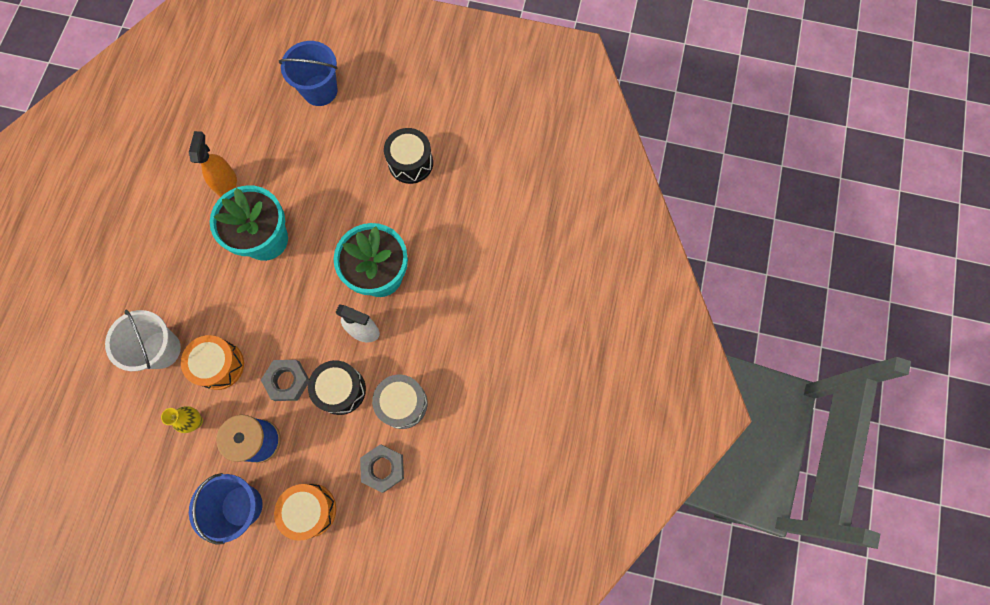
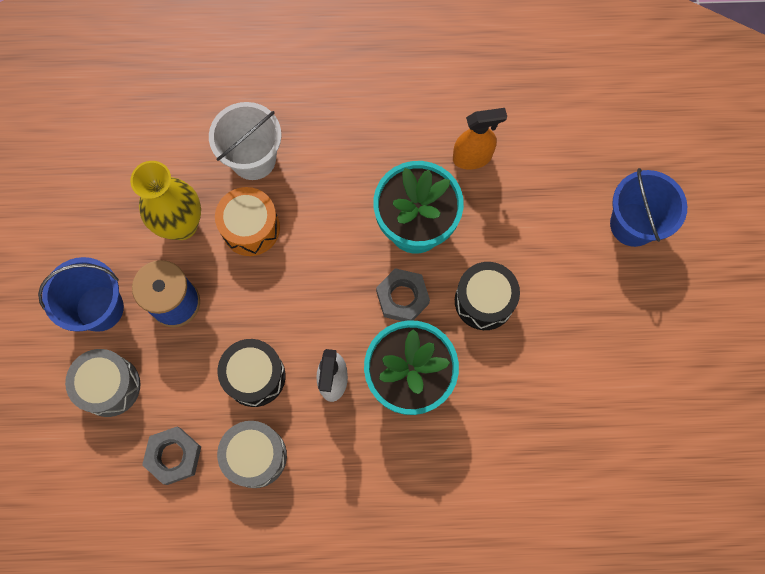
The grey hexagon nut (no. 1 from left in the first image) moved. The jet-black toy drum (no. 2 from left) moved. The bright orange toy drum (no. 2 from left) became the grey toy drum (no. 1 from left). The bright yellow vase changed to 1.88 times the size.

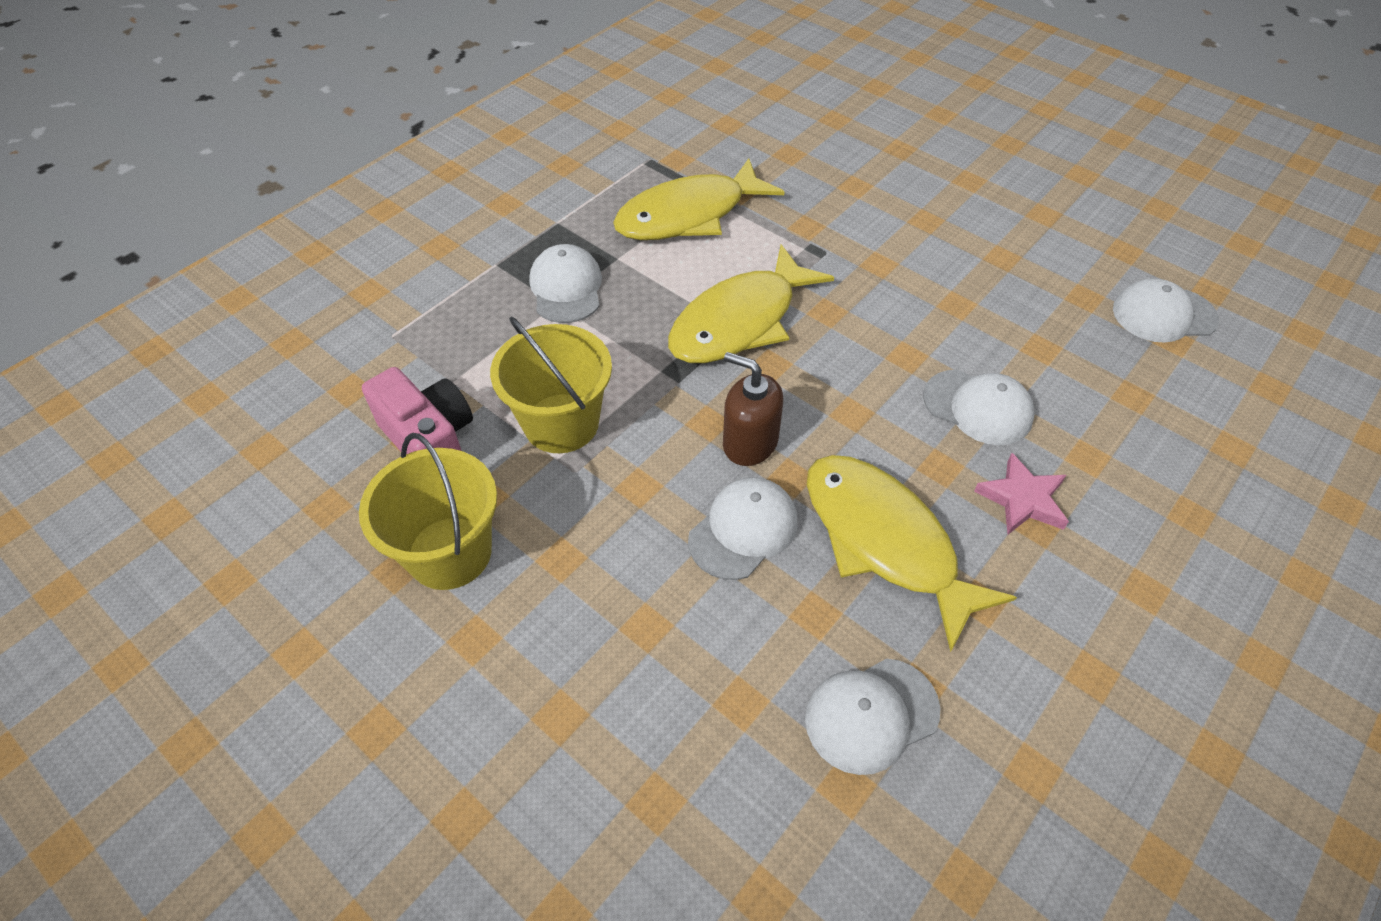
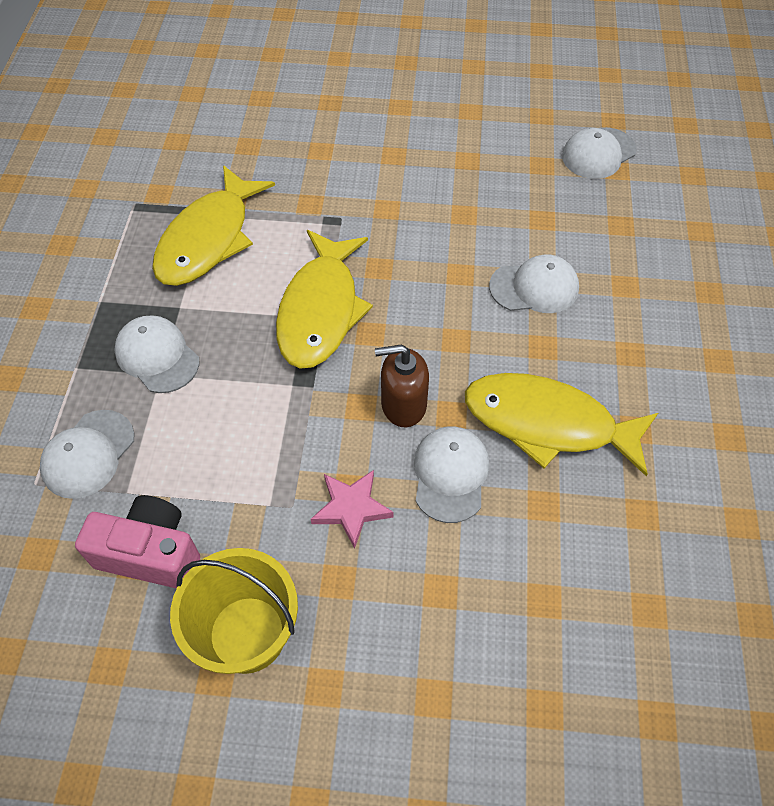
The bright yellow sand bucket (no. 2 from left) disappeared. The white baseball cap (no. 3 from left in the first image) moved. The rose-pink five-pointed star moved.

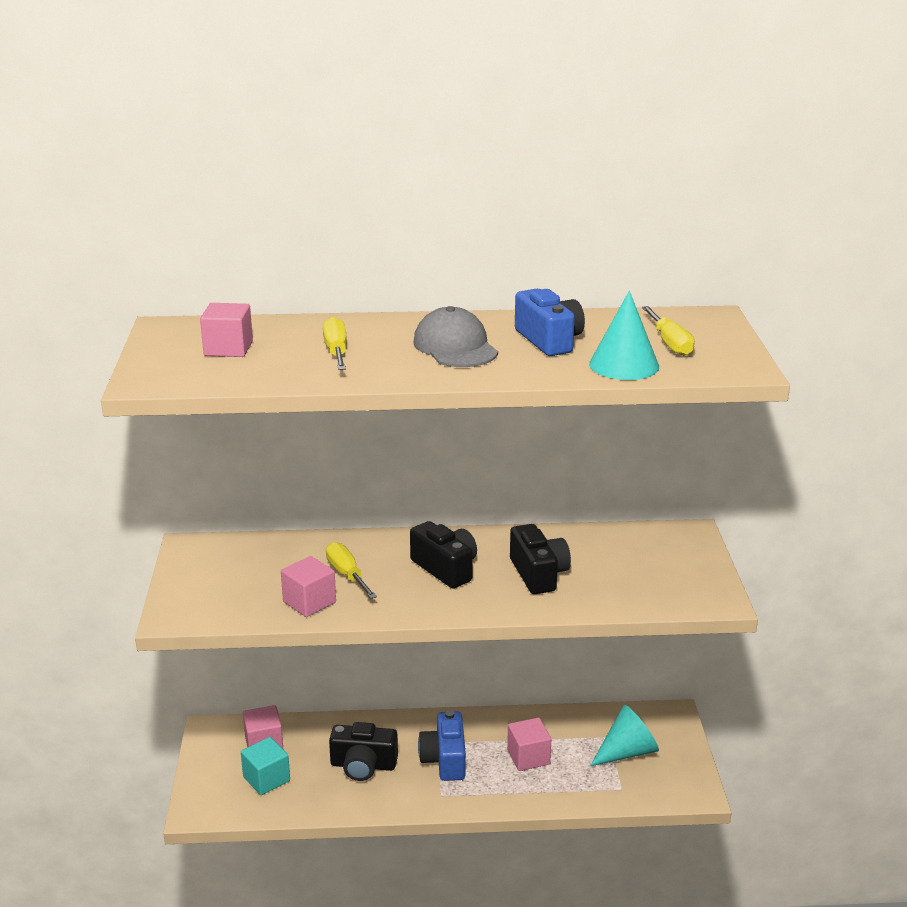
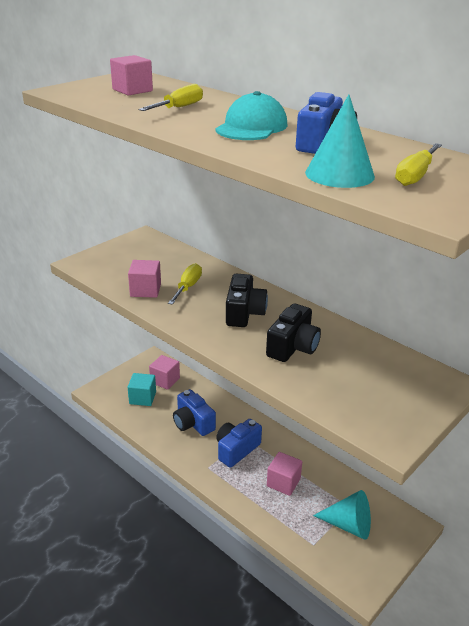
The jet-black compact camera (no. 1 from left) became the royal blue compact camera (no. 1 from left). The grey baseball cap became the aqua baseball cap.

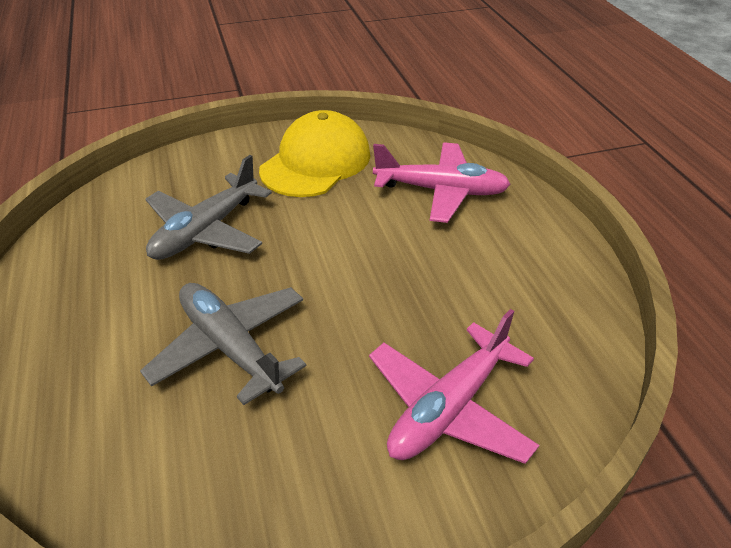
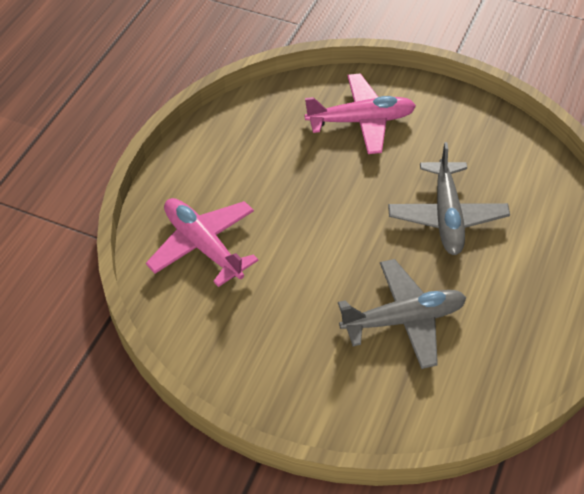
The bright yellow baseball cap disappeared.

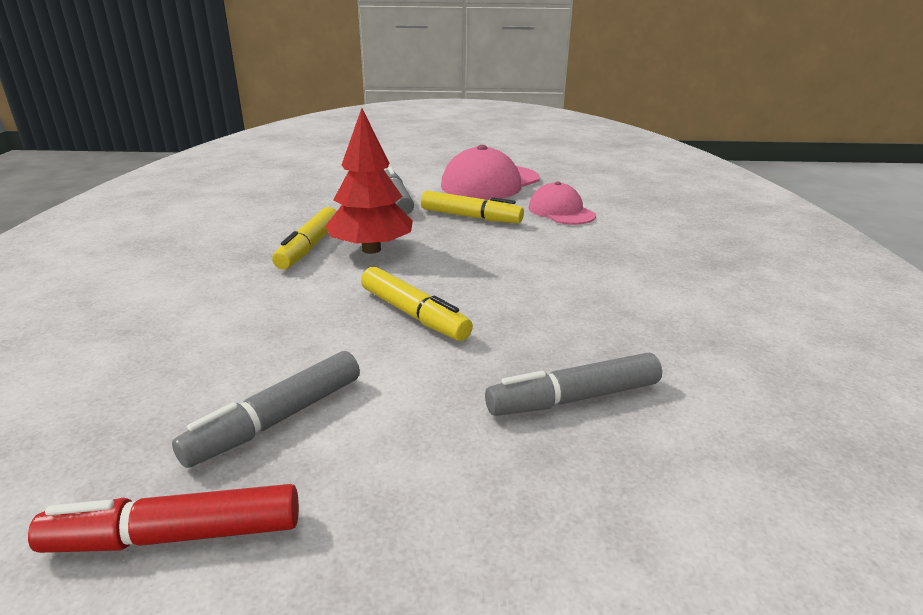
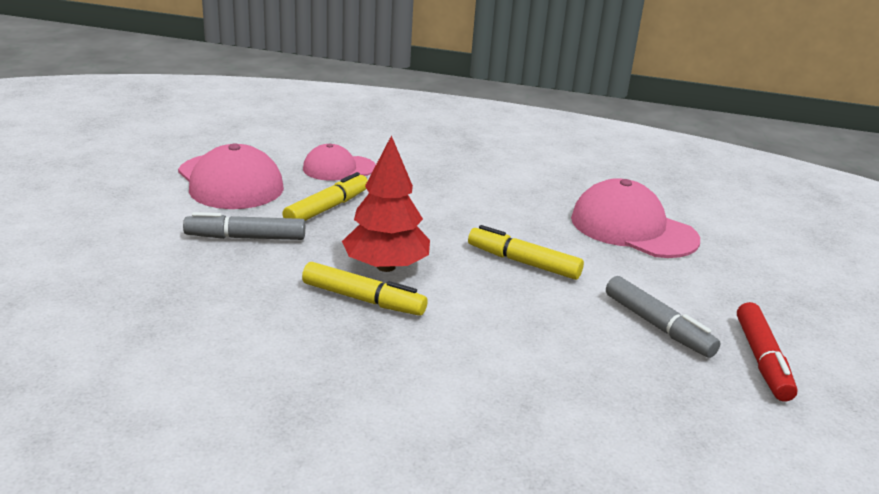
The grey felt pen (no. 3 from left) was replaced by the rose-pink baseball cap (no. 3 from left). The bright yellow felt pen (no. 2 from left in the first image) turned 120 degrees counterclockwise.

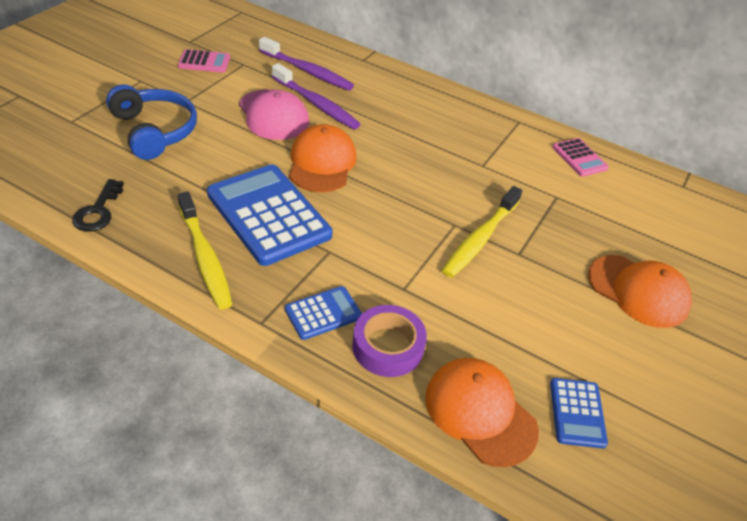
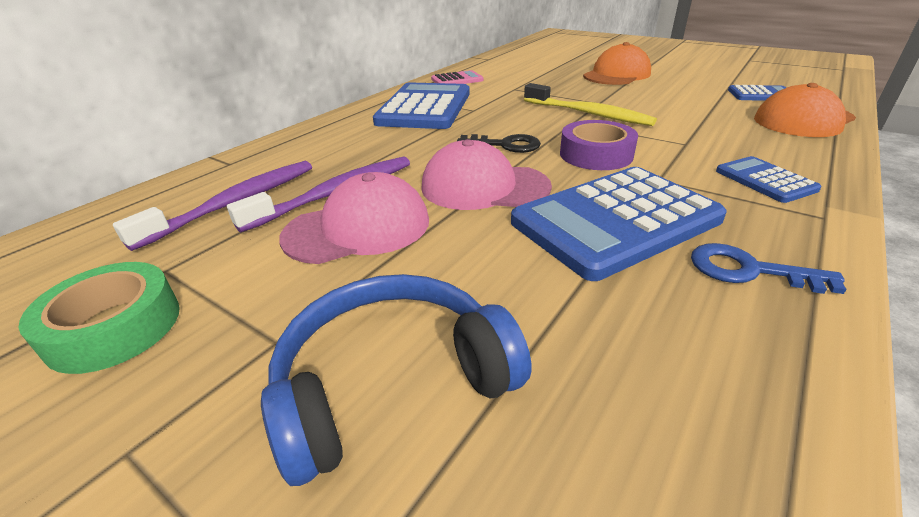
The royal blue pocket calculator (no. 1 from left) appeared. The jet-black door key moved. The purple tape moved. The rose-pink pocket calculator (no. 1 from left) was replaced by the green tape. The bright yellow toothbrush (no. 1 from left) was replaced by the royal blue door key. The bright orange baseball cap (no. 1 from left) became the rose-pink baseball cap (no. 2 from left).

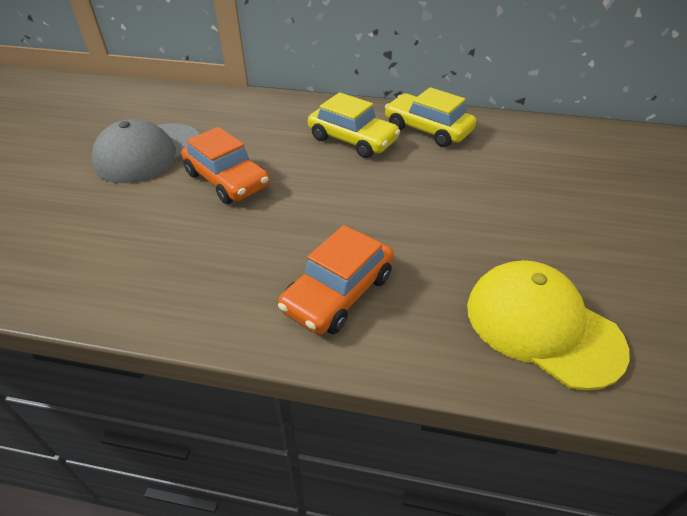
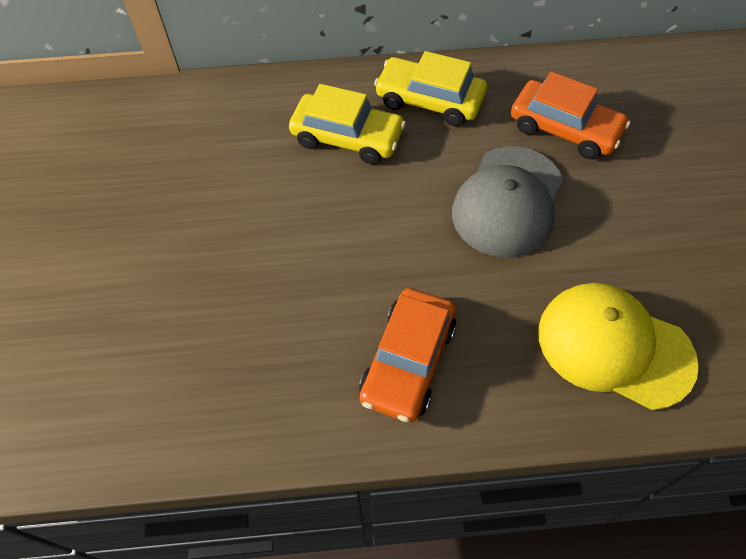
The grey baseball cap moved. The bright orange car (no. 1 from left in the first image) moved.

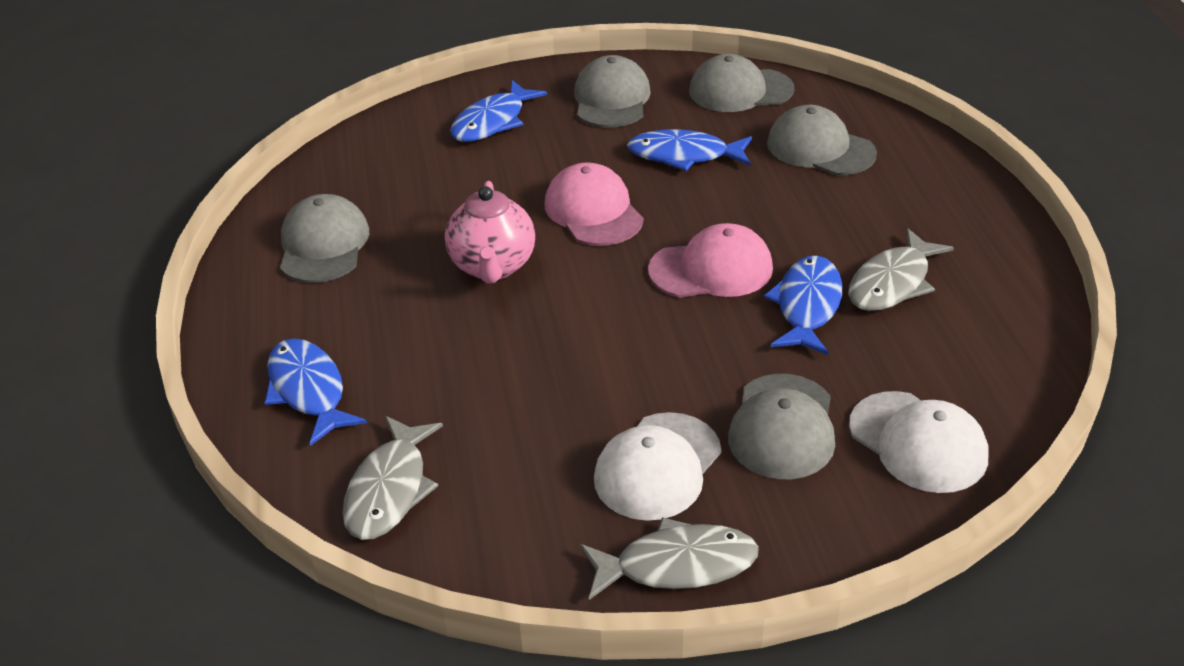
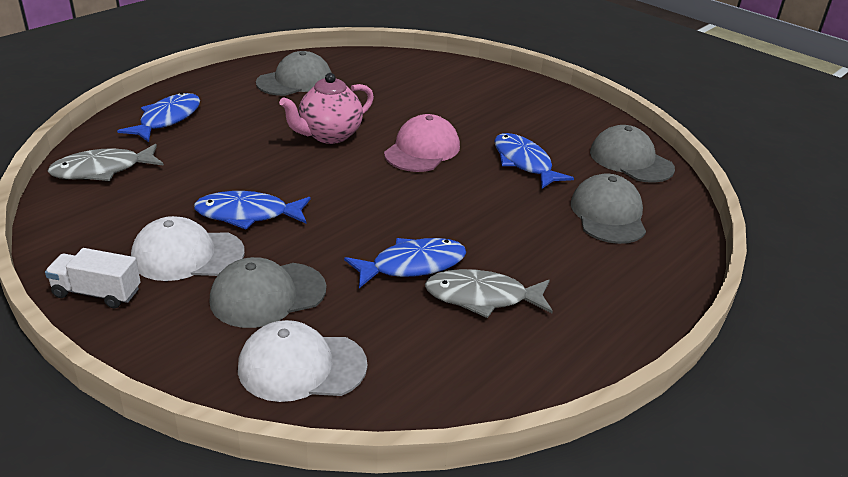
The grey baseball cap (no. 2 from left) disappeared. The rose-pink baseball cap (no. 2 from left) disappeared. The royal blue fish figure (no. 2 from left) moved. The grey fish figure (no. 2 from left) was replaced by the white lorry. The white baseball cap (no. 2 from left) turned 75 degrees clockwise.

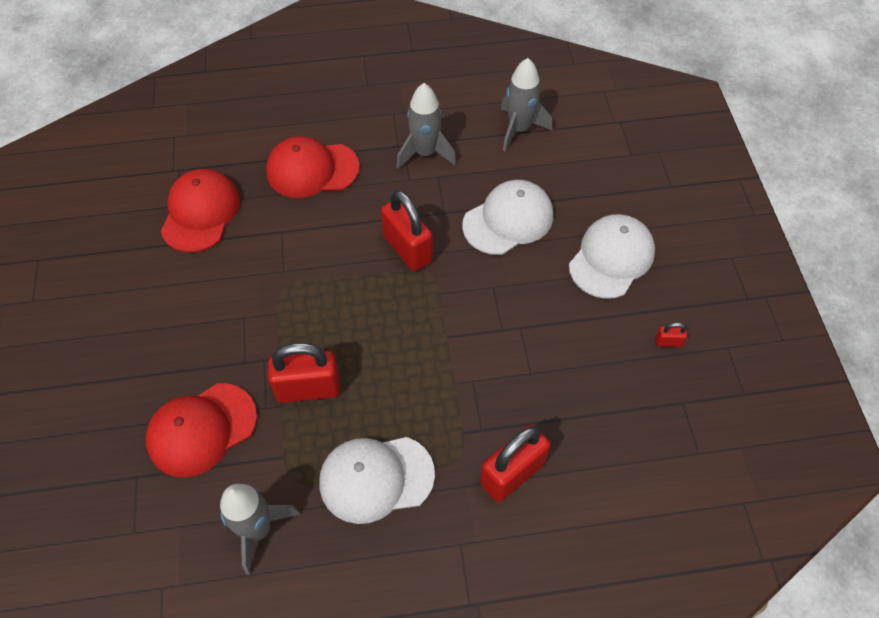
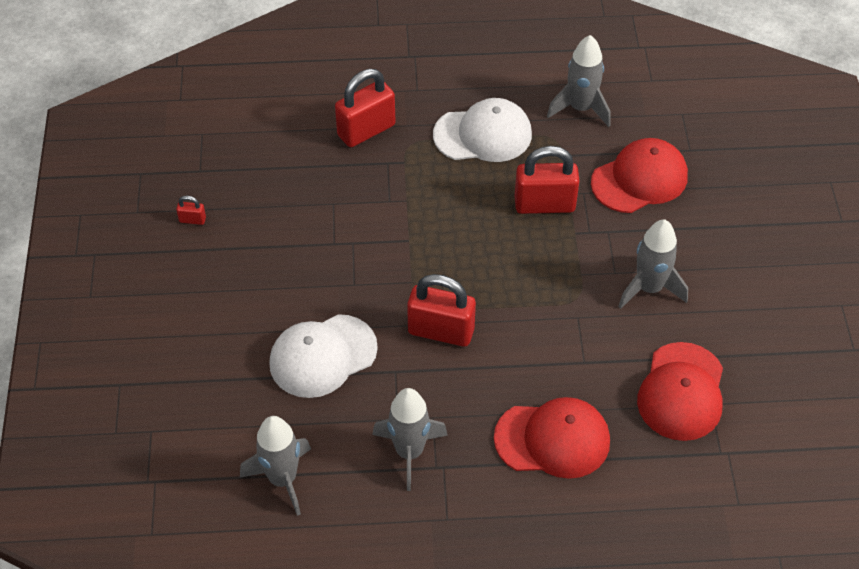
The white baseball cap (no. 3 from left) disappeared. The grey toy rocket (no. 4 from left) appeared. The red lock (no. 2 from left in the first image) turned 45 degrees counterclockwise.

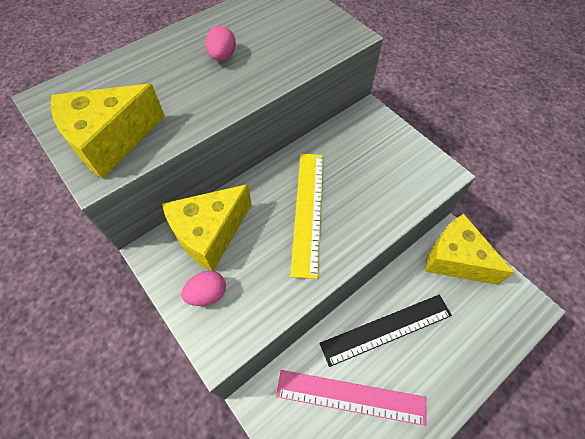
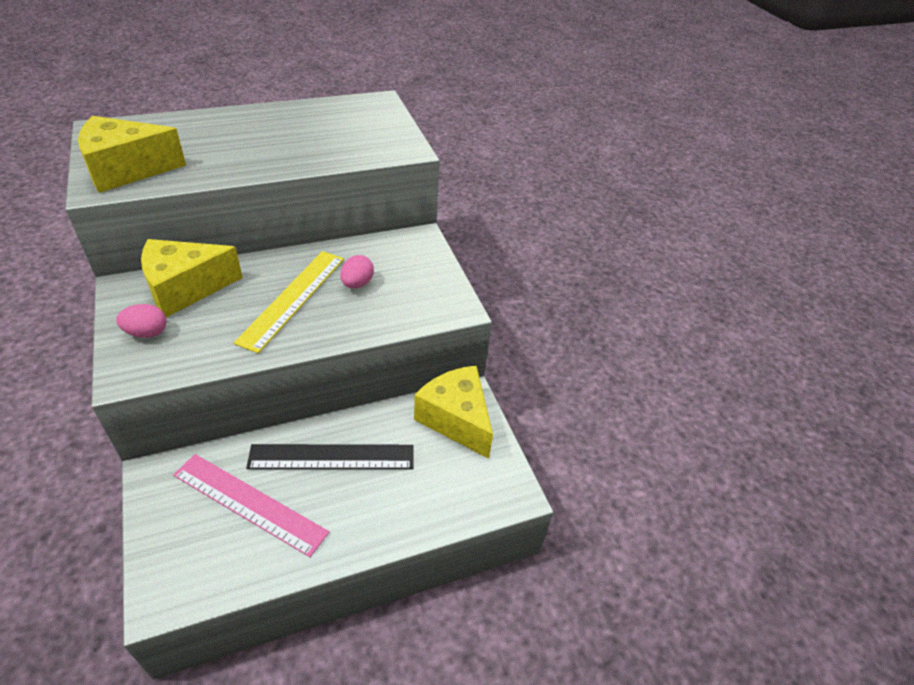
The rose-pink egg shape (no. 2 from left) moved.

